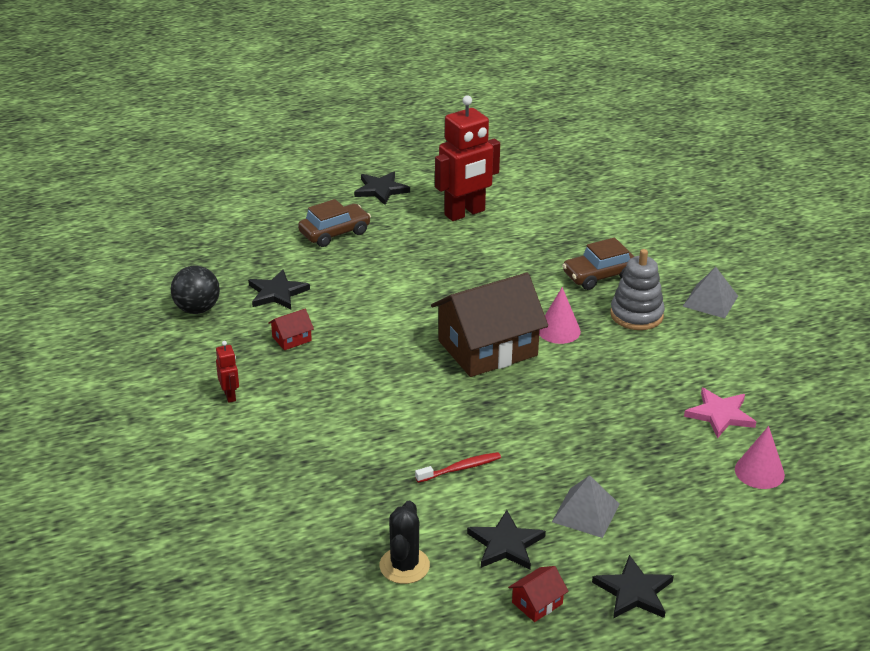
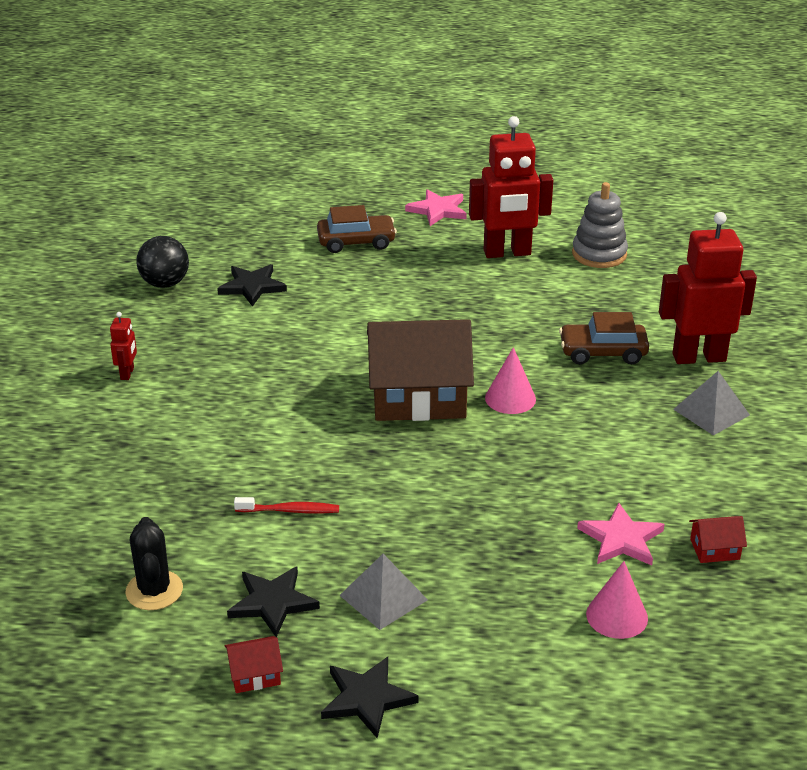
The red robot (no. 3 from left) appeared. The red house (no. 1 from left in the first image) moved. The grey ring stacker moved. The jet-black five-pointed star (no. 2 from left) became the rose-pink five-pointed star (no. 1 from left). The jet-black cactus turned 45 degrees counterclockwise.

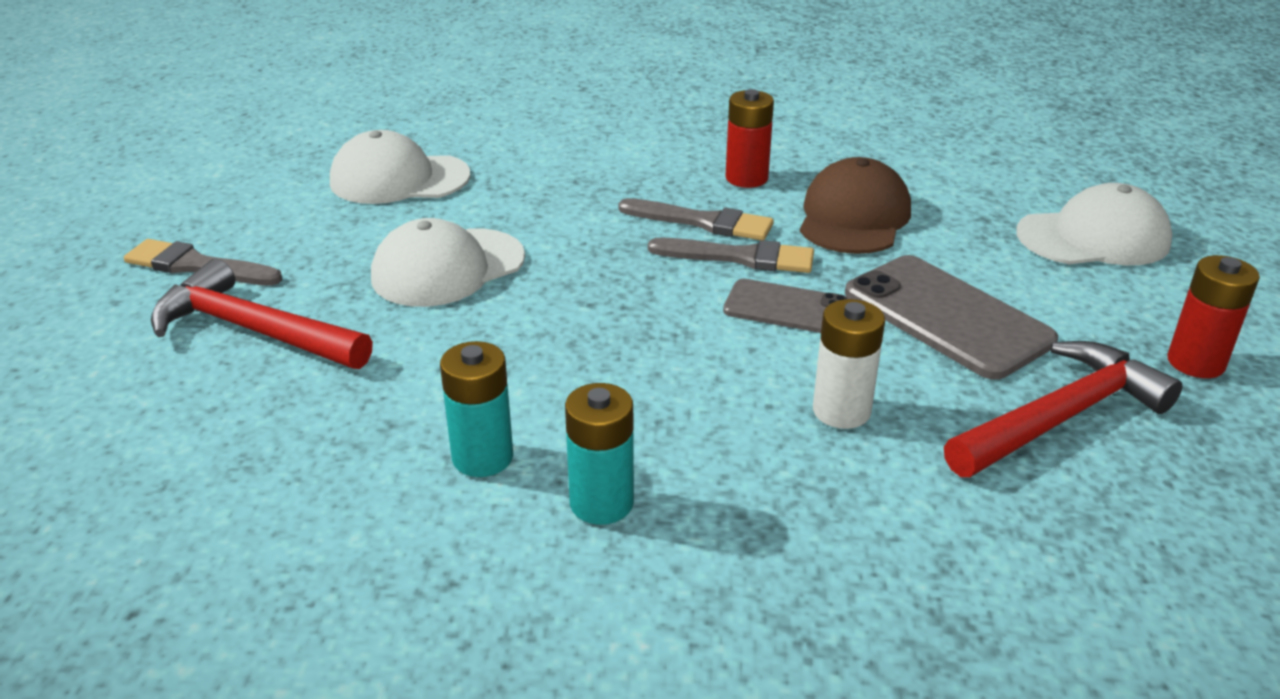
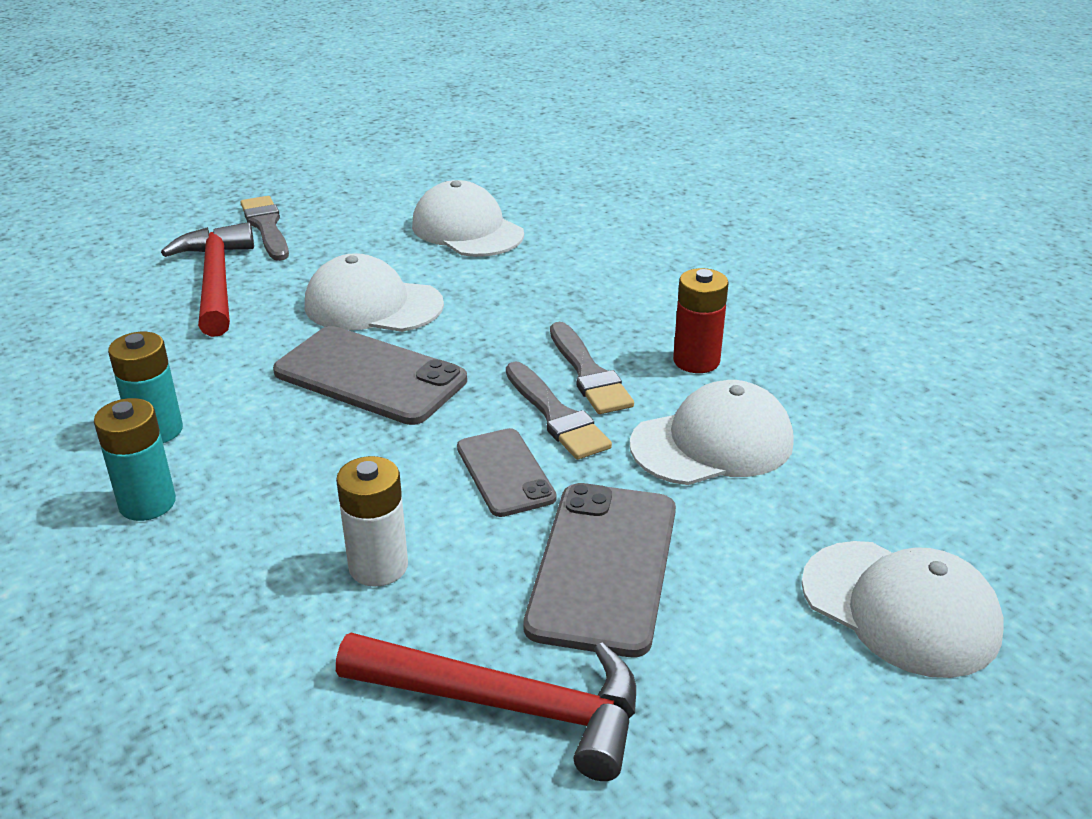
The red AA battery (no. 2 from left) disappeared. The grey smartphone (no. 1 from left) appeared. The russet baseball cap became the white baseball cap (no. 3 from left).

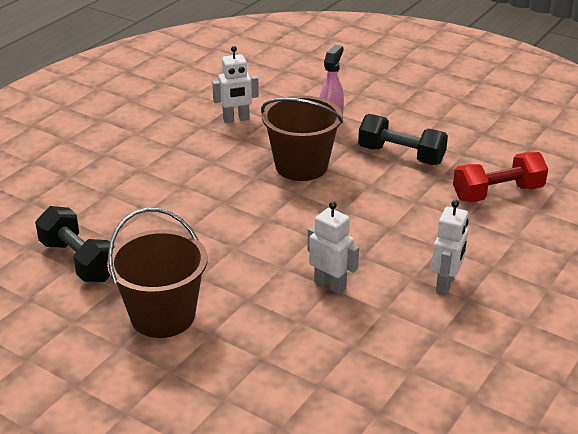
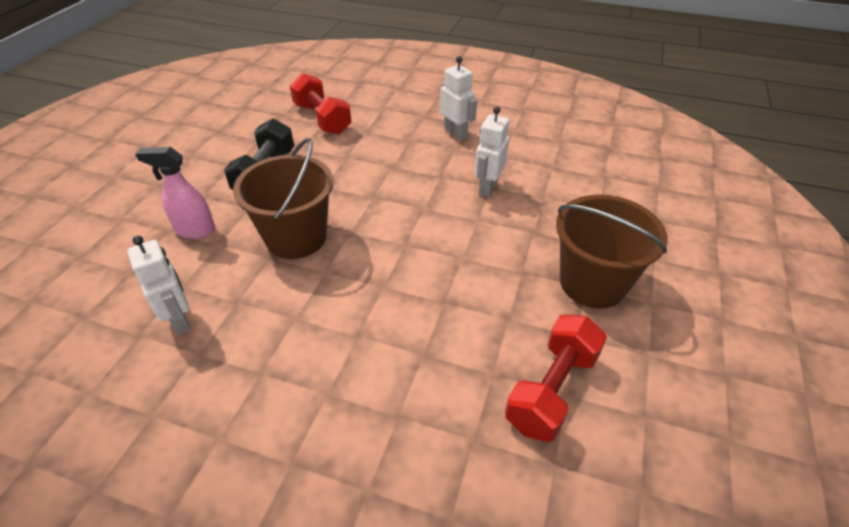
The jet-black dumbbell (no. 1 from left) became the red dumbbell (no. 2 from left). The white robot (no. 3 from left in the first image) turned 45 degrees clockwise.

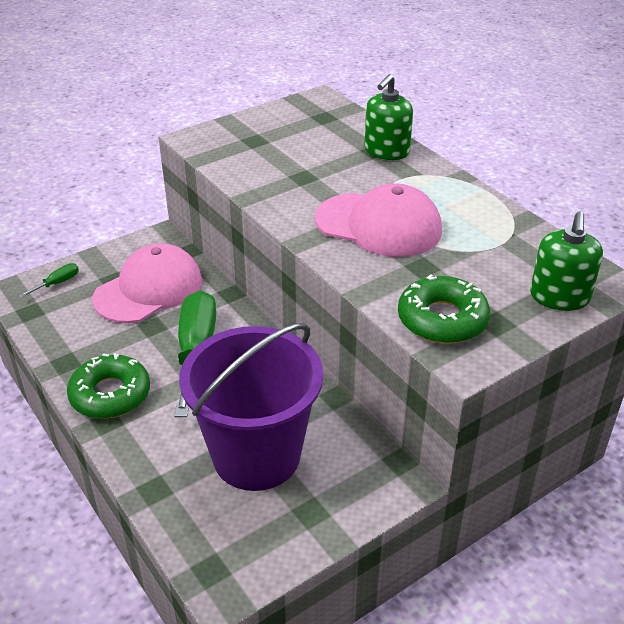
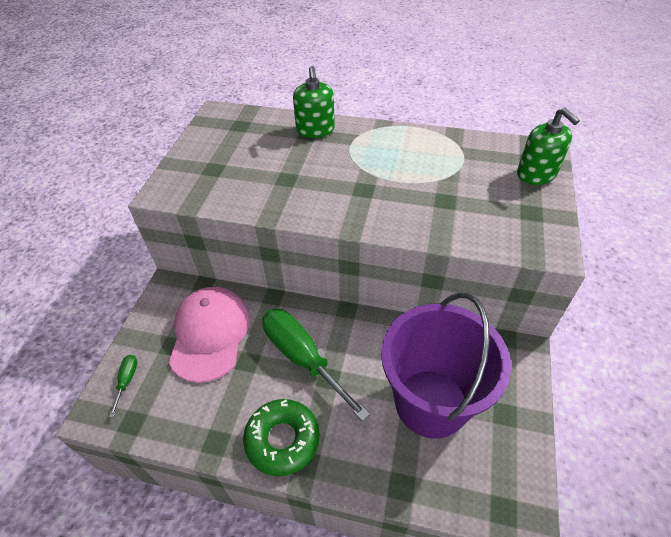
The rose-pink baseball cap (no. 2 from left) disappeared. The green donut (no. 2 from left) disappeared.

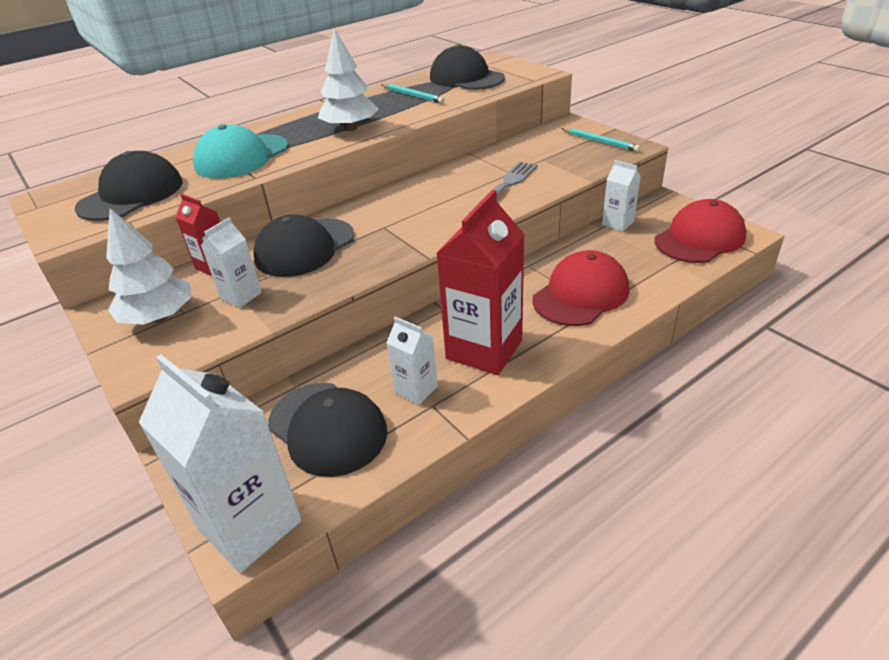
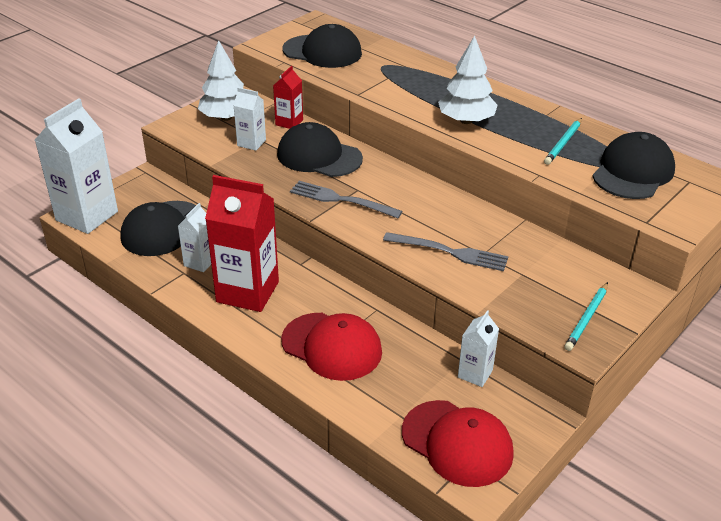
The aqua baseball cap disappeared. The grey fork (no. 1 from left) appeared.

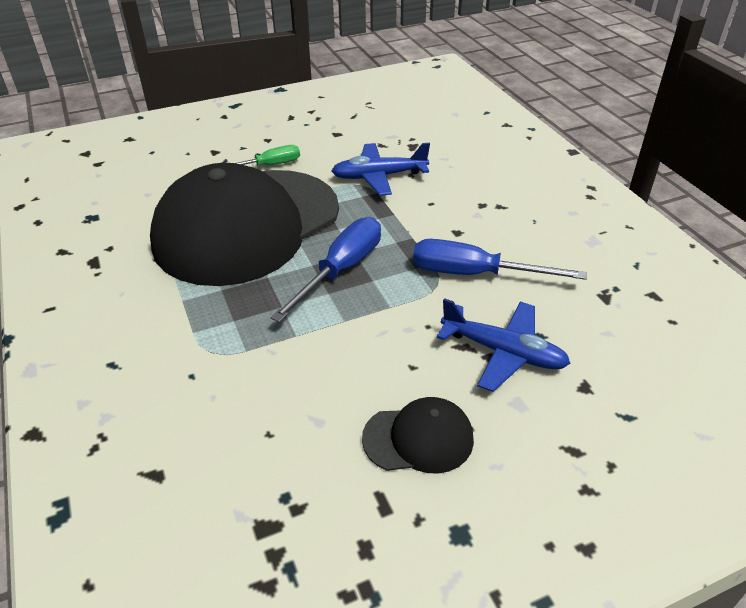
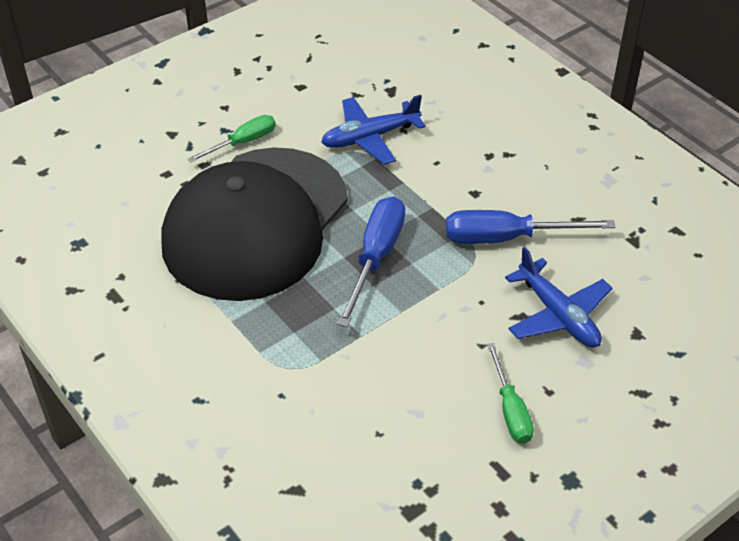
The jet-black baseball cap (no. 2 from left) was replaced by the green screwdriver (no. 2 from left). The royal blue plane (no. 2 from left) turned 45 degrees clockwise.

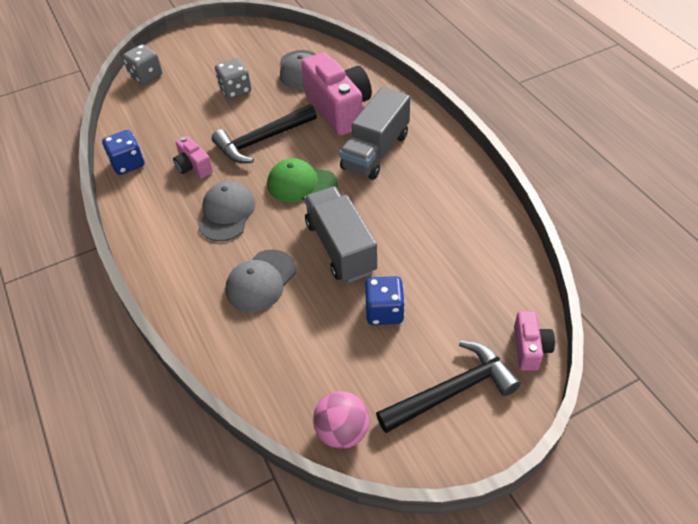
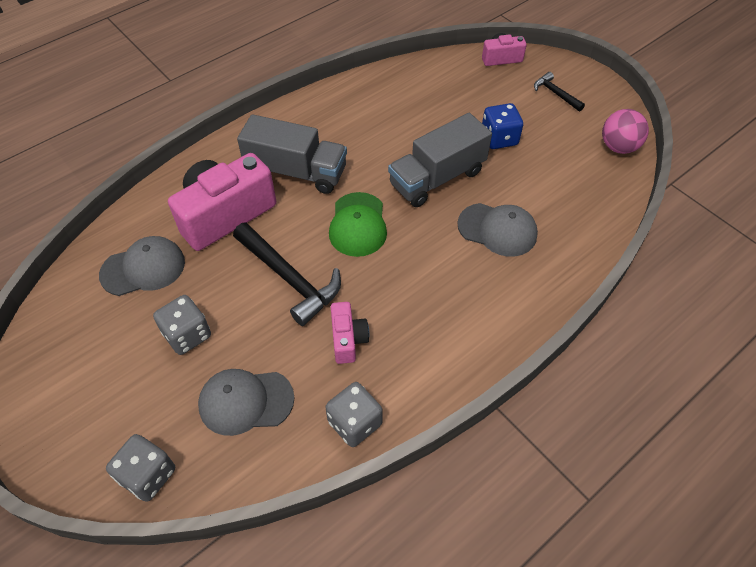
The grey baseball cap (no. 1 from left in the first image) moved. The royal blue game die (no. 1 from left) became the grey game die (no. 3 from left). The rose-pink compact camera (no. 1 from left in the first image) turned 45 degrees counterclockwise. The jet-black claw hammer (no. 2 from left) changed to 0.53 times the size.

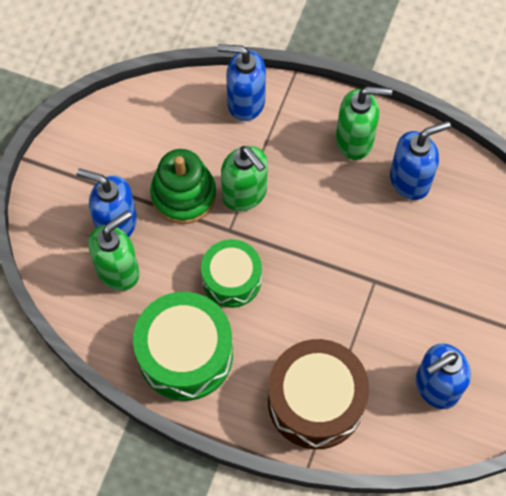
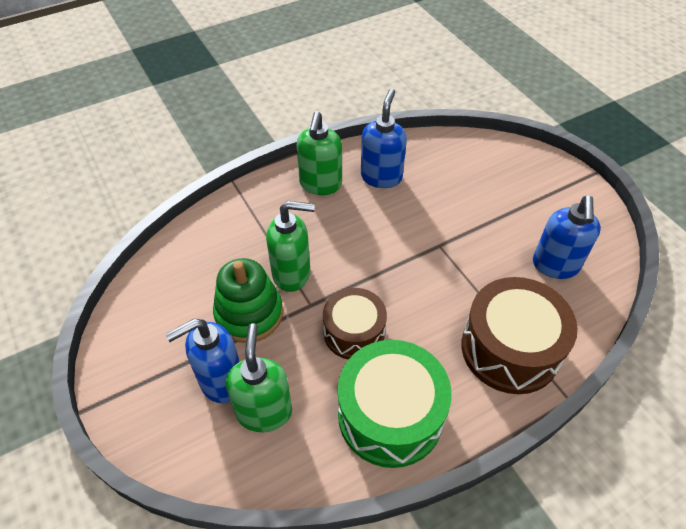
The royal blue soap dispenser (no. 2 from left) disappeared. The green toy drum (no. 2 from left) became the russet toy drum (no. 1 from left). The green soap dispenser (no. 3 from left) turned 150 degrees clockwise.

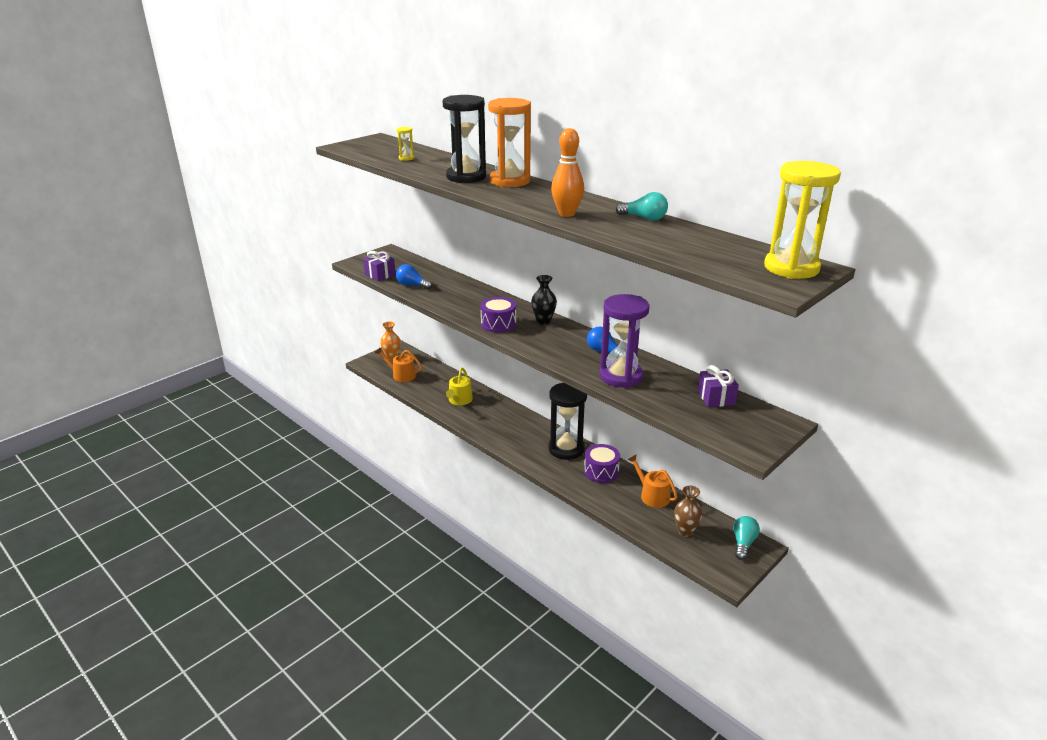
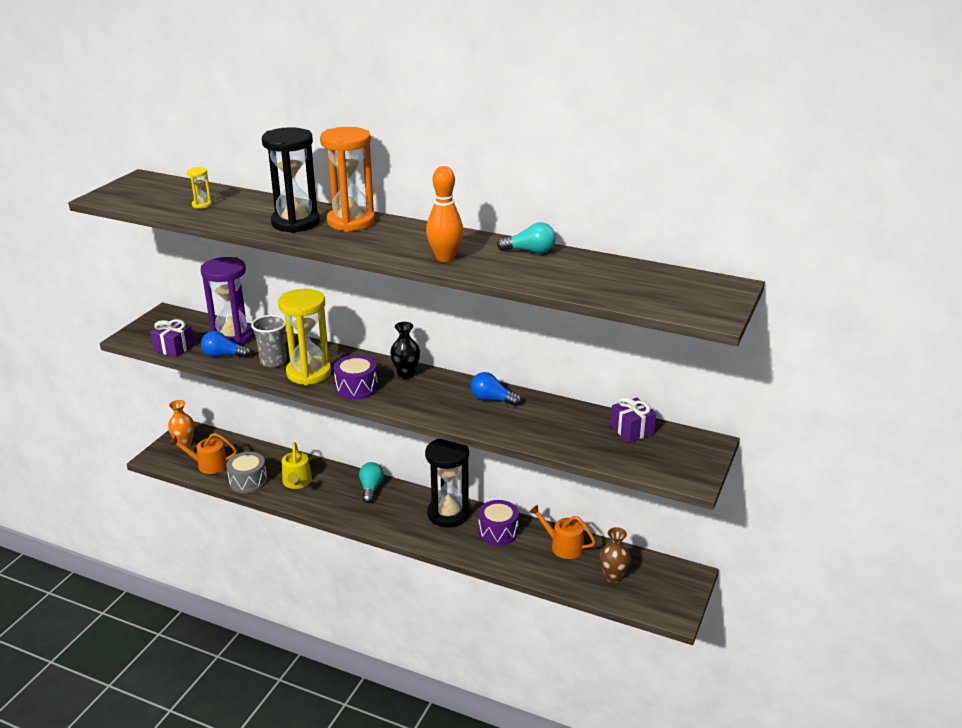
The grey toy drum appeared. The grey tumbler appeared. The purple sand timer moved. The aqua lightbulb (no. 2 from left in the first image) moved. The bright yellow sand timer (no. 2 from left) moved.

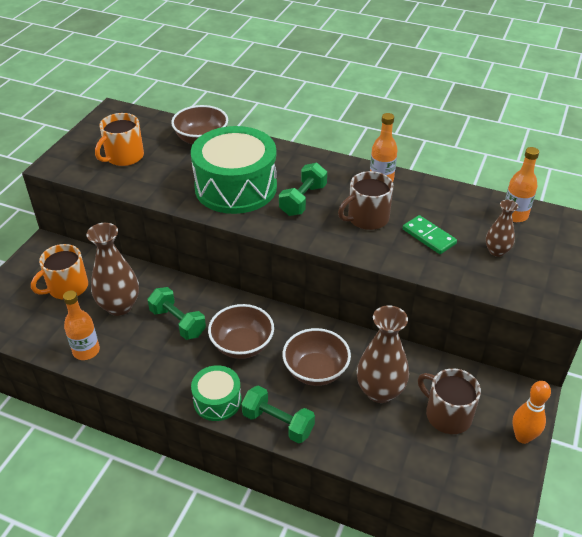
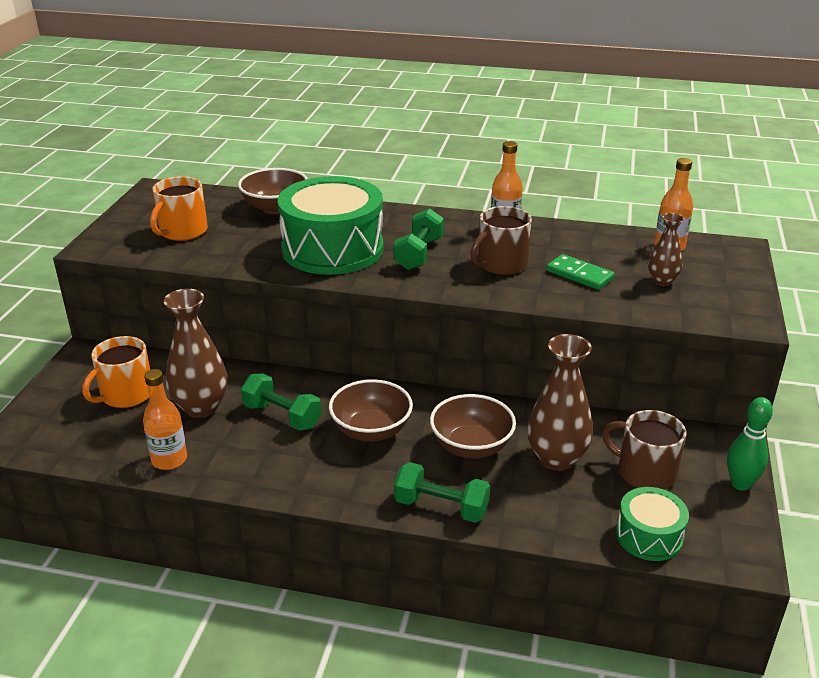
The green toy drum (no. 1 from left in the first image) moved. The bright orange tenpin became the green tenpin.

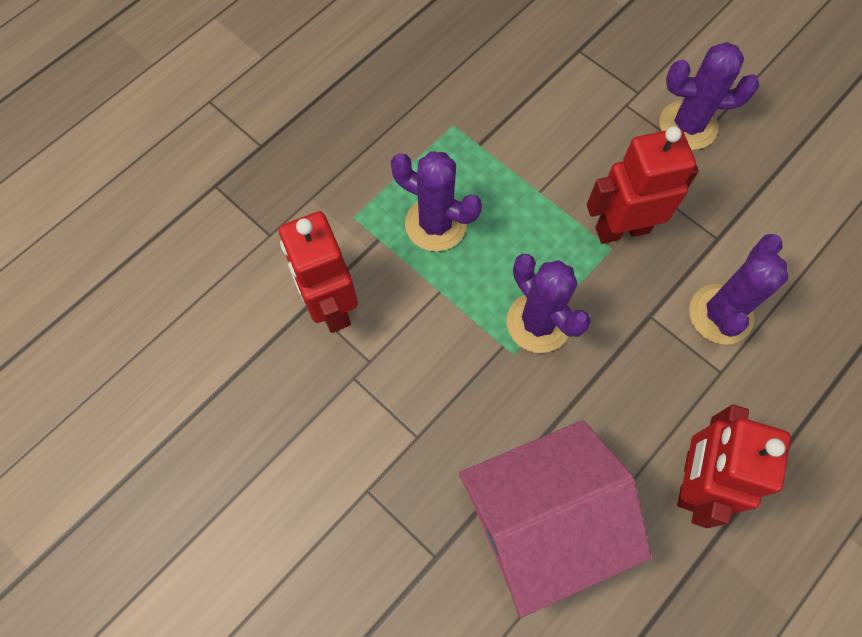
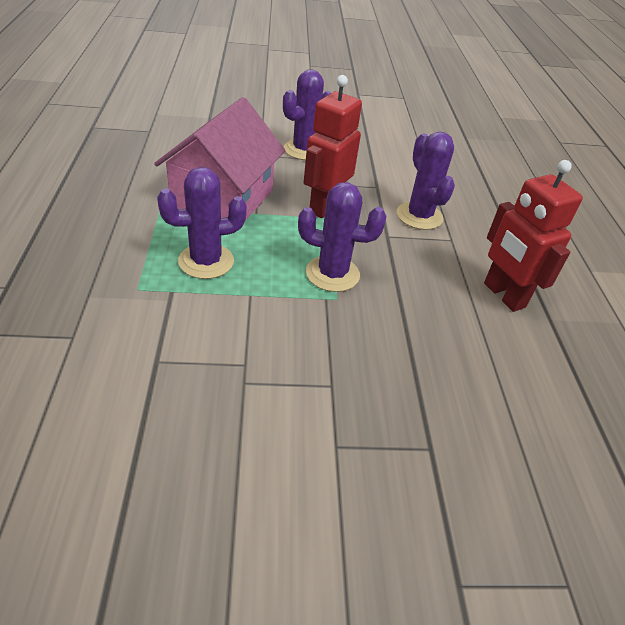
The red robot (no. 1 from left) disappeared. The rose-pink house moved.

